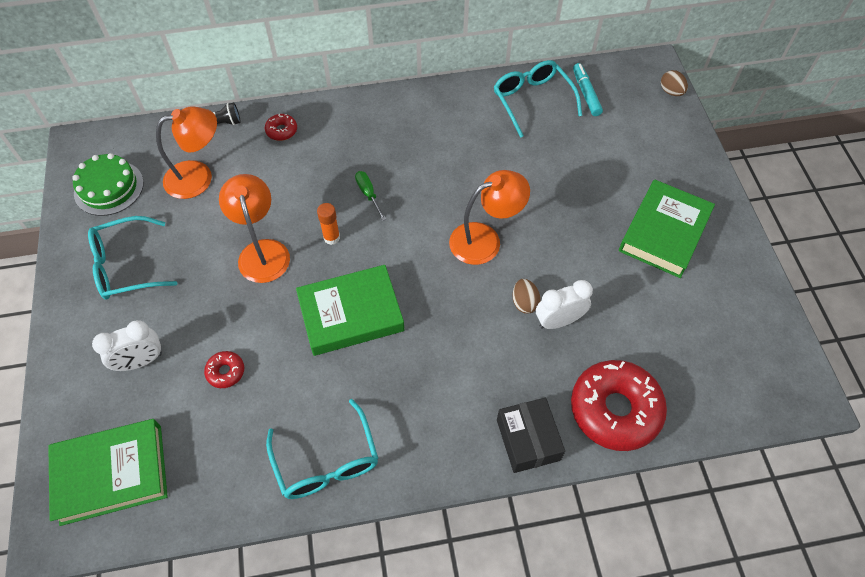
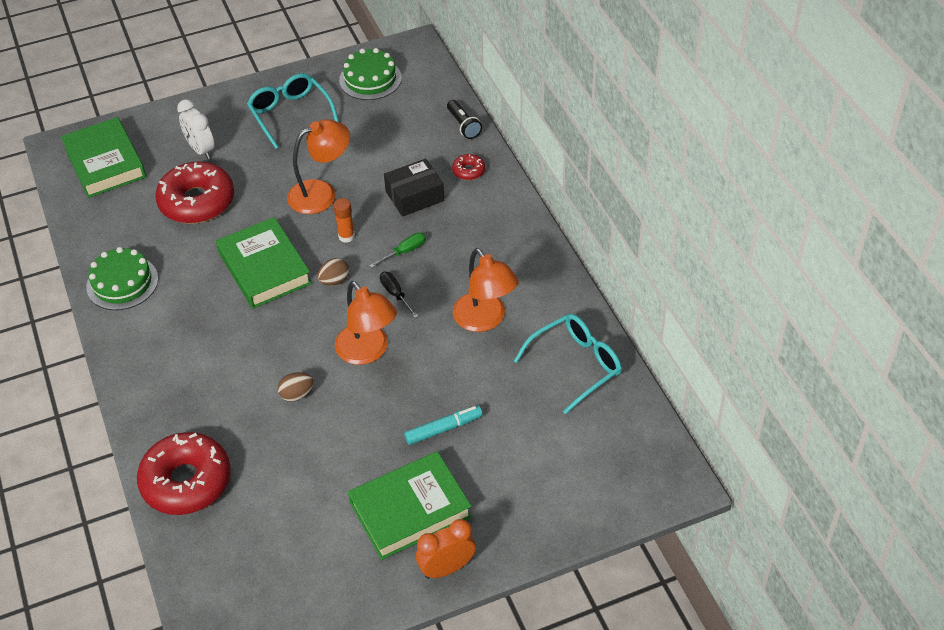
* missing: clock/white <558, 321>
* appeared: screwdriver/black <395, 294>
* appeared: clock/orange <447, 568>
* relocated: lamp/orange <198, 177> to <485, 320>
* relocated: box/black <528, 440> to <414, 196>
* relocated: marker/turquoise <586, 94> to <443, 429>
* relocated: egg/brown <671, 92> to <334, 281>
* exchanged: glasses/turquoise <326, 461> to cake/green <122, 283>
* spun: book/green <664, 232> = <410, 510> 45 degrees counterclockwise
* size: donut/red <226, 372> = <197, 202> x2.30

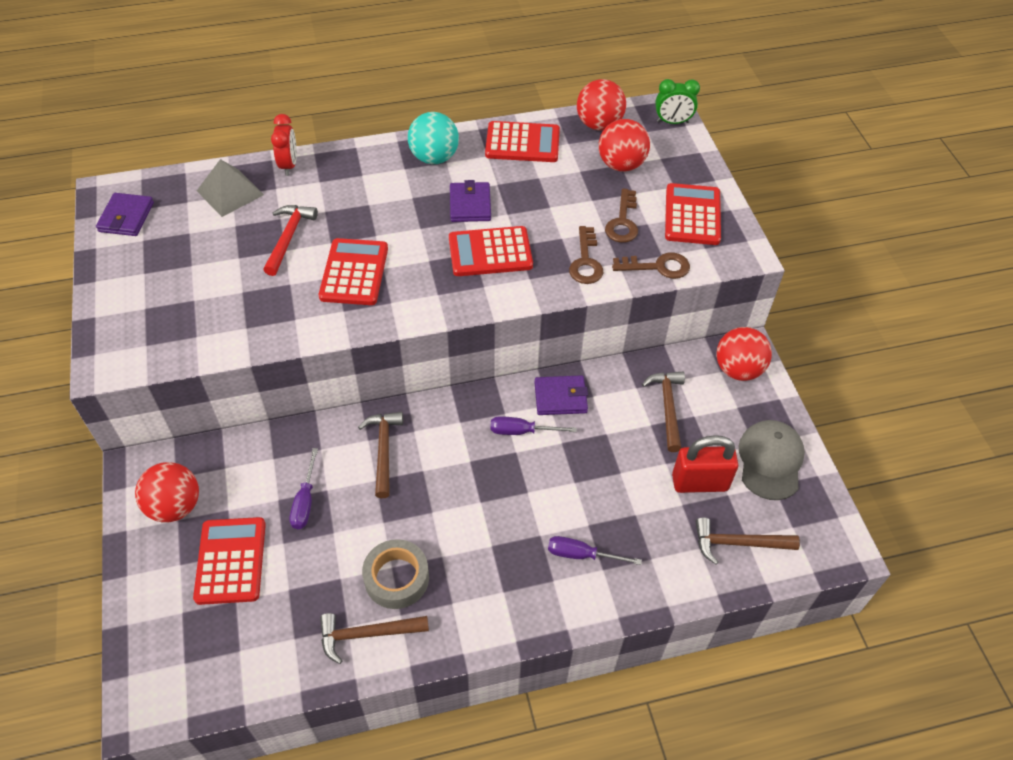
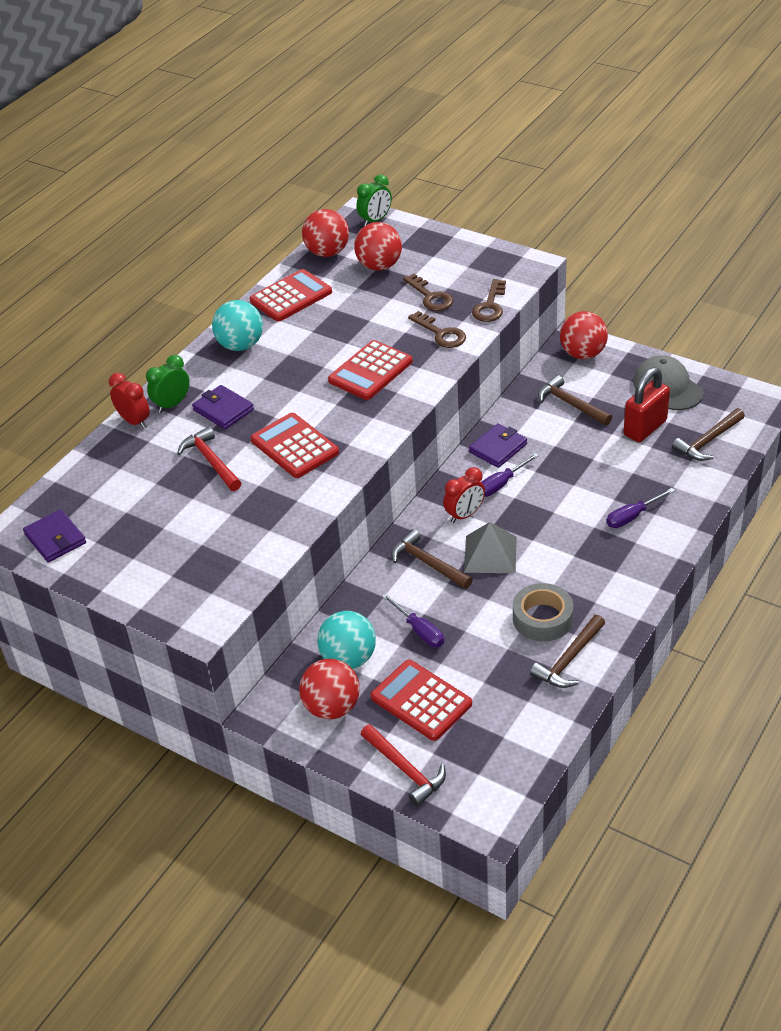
* missing: calculator/red <692, 215>
* appeared: clock/green <172, 404>
* appeared: ball/turquoise <349, 658>
* appeared: hammer/red <405, 770>
* appeared: clock/red <464, 515>
* relocated: pyramid/grey <230, 192> to <490, 554>
* relocated: wallet/purple <470, 205> to <223, 410>
* spun: key/brown <658, 267> = <490, 306> 150 degrees clockwise

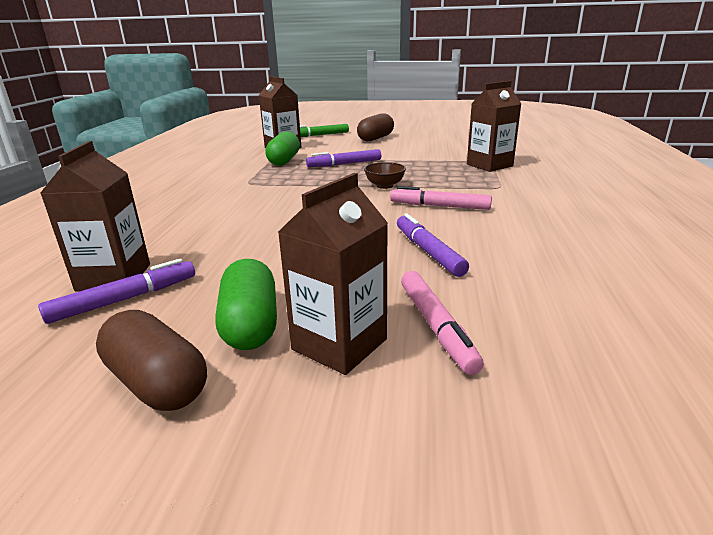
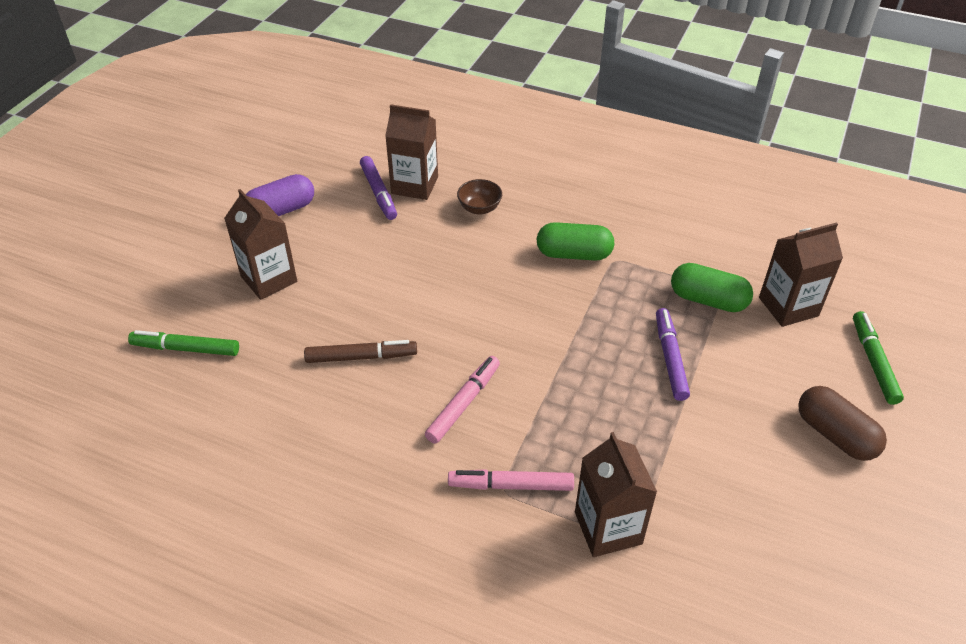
* appeared: marker/green <186, 349>
* relocated: capsule/green <251, 324> to <574, 254>
* relocated: bowl/brown <384, 186> to <479, 208>
* relocated: marker/pink <436, 326> to <511, 485>
* colour: capsule/brown <157, 382> to capsule/purple <281, 211>
* colour: marker/purple <428, 252> to marker/brown <361, 357>

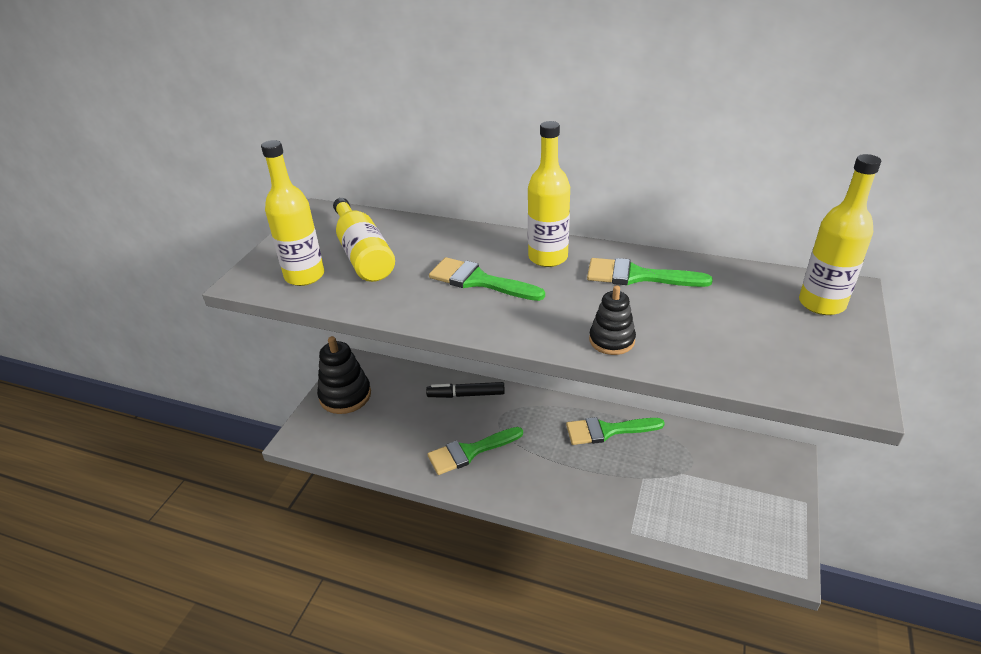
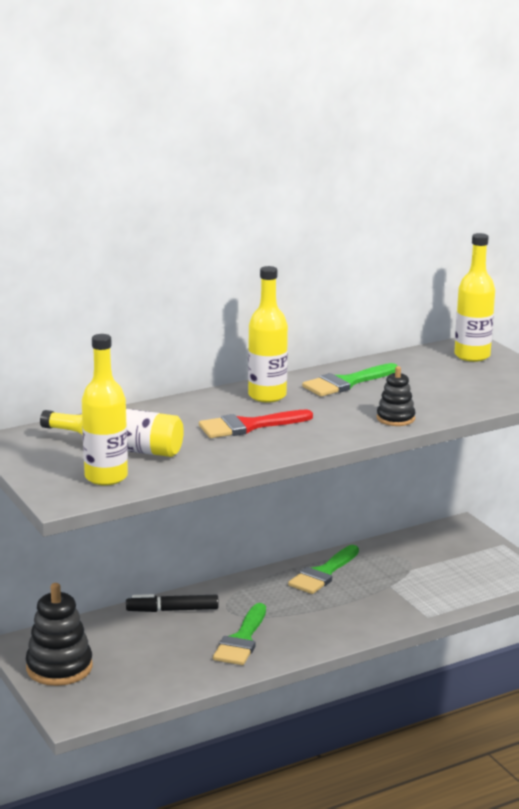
* colour: brush/green <479, 281> to brush/red <248, 426>
* spun: marker/black <466, 395> = <172, 610> 45 degrees clockwise

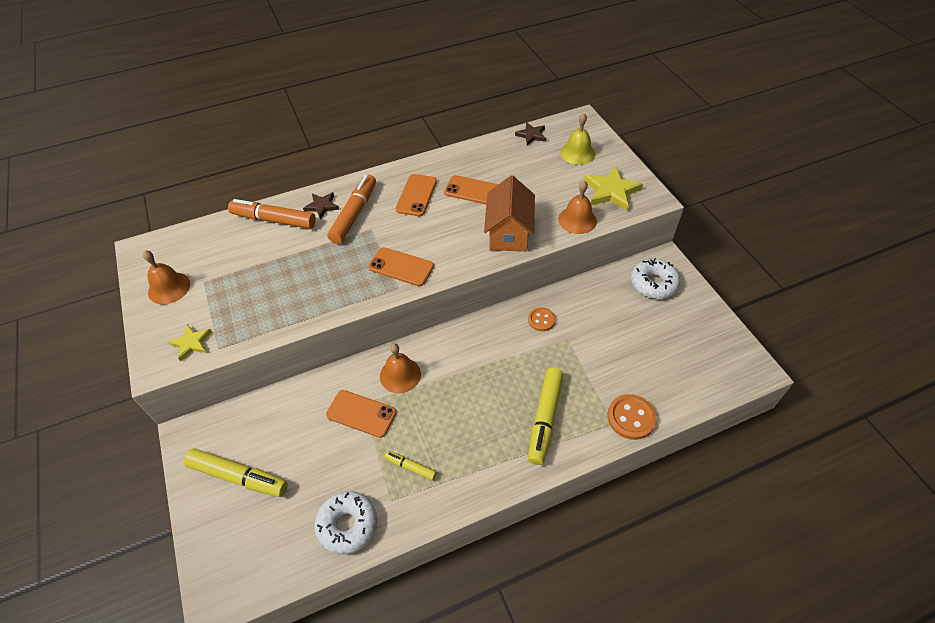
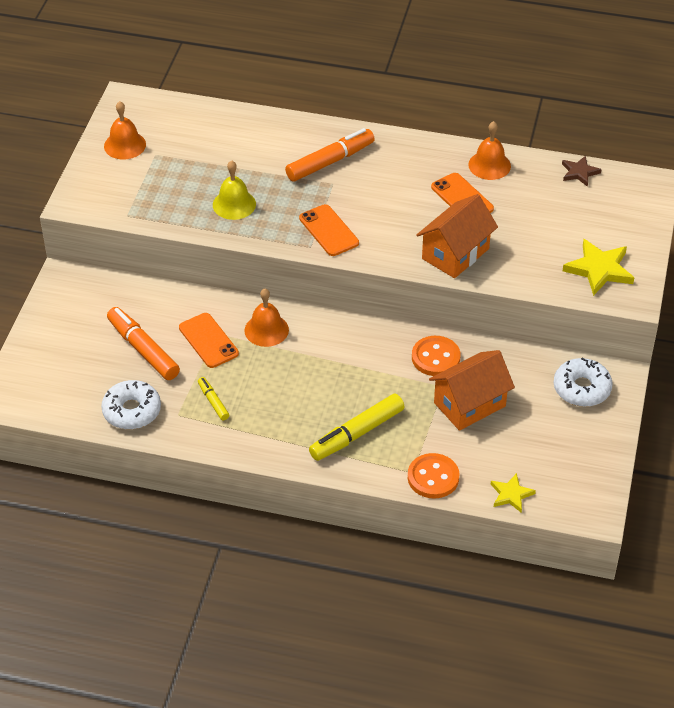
* missing: marker/yellow <238, 477>
* missing: star/brown <322, 206>
* missing: phone/orange <416, 195>
* appeared: house/orange <469, 404>
* relocated: star/yellow <191, 343> to <511, 494>
* relocated: marker/orange <274, 220> to <143, 349>
* relocated: bell/orange <577, 220> to <489, 165>
* relocated: bell/yellow <577, 153> to <234, 204>
* size: button/orange <541, 320> = <435, 358> x1.56

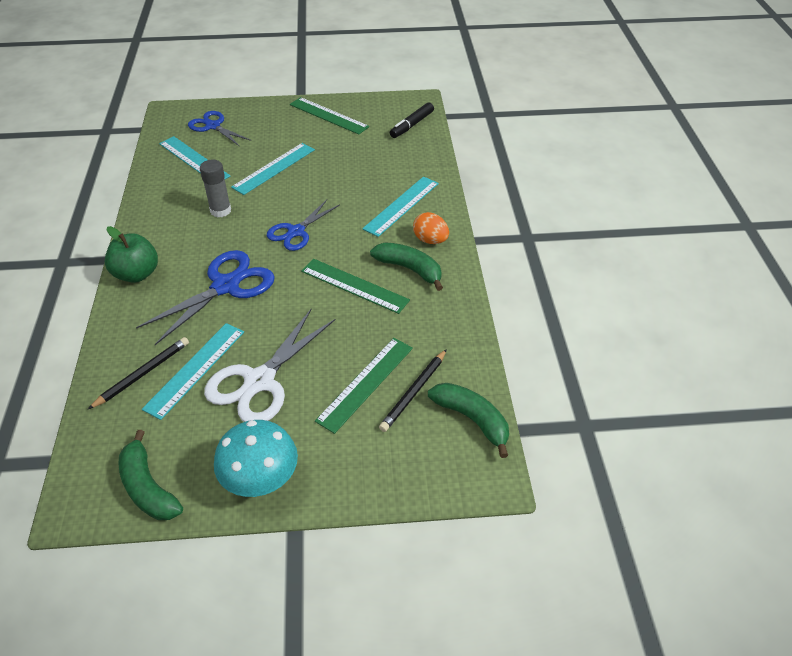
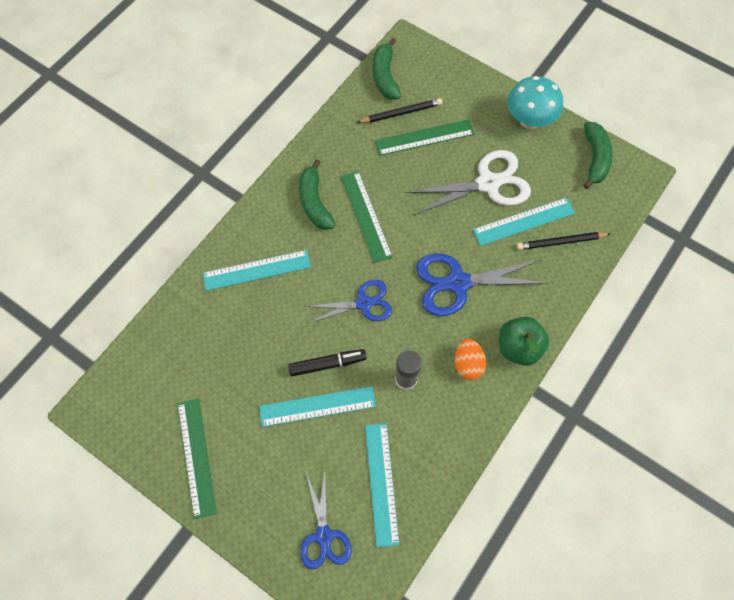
* relocated: marker/black <412, 125> to <327, 364>
* relocated: egg/orange <430, 240> to <468, 364>

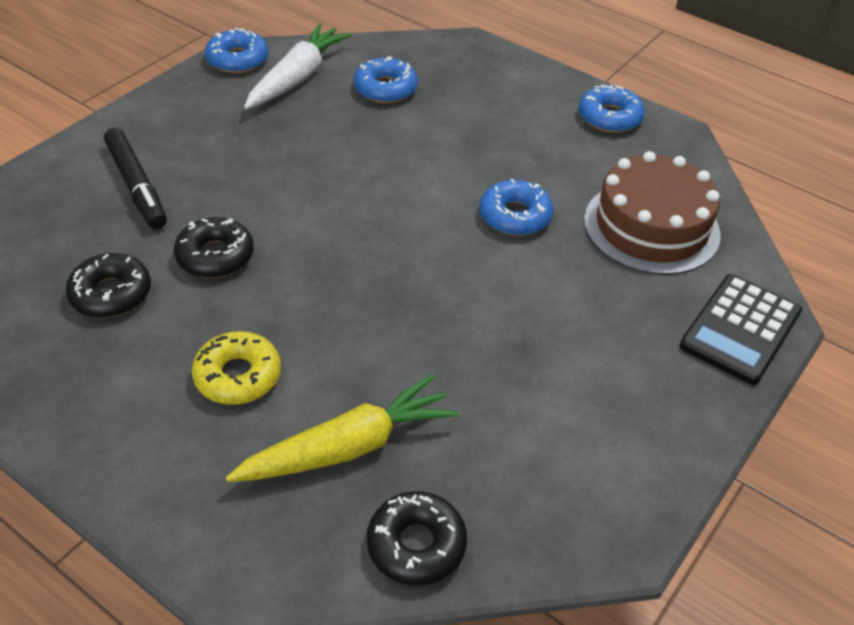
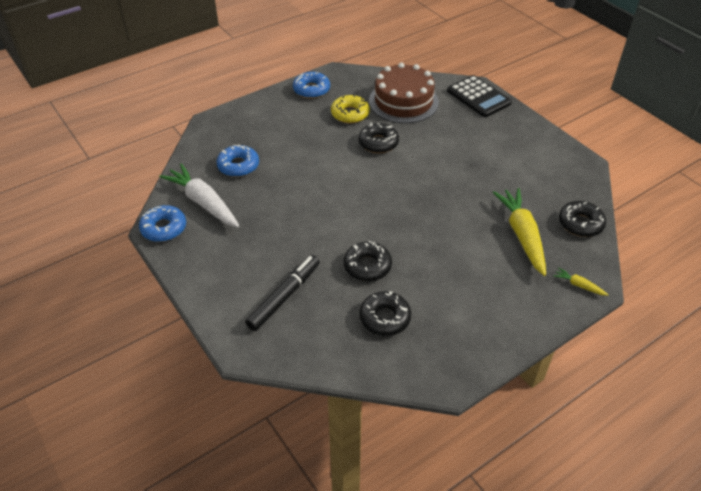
* appeared: carrot/yellow <578, 285>
* relocated: donut/yellow <238, 376> to <350, 114>
* colour: donut/blue <515, 216> to donut/black <378, 143>
* spun: marker/black <137, 186> = <284, 296> 45 degrees counterclockwise

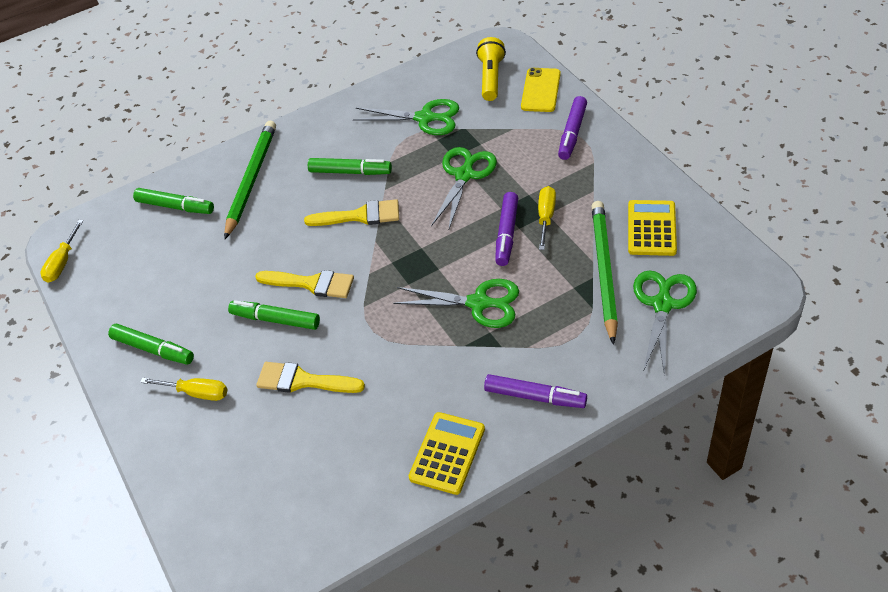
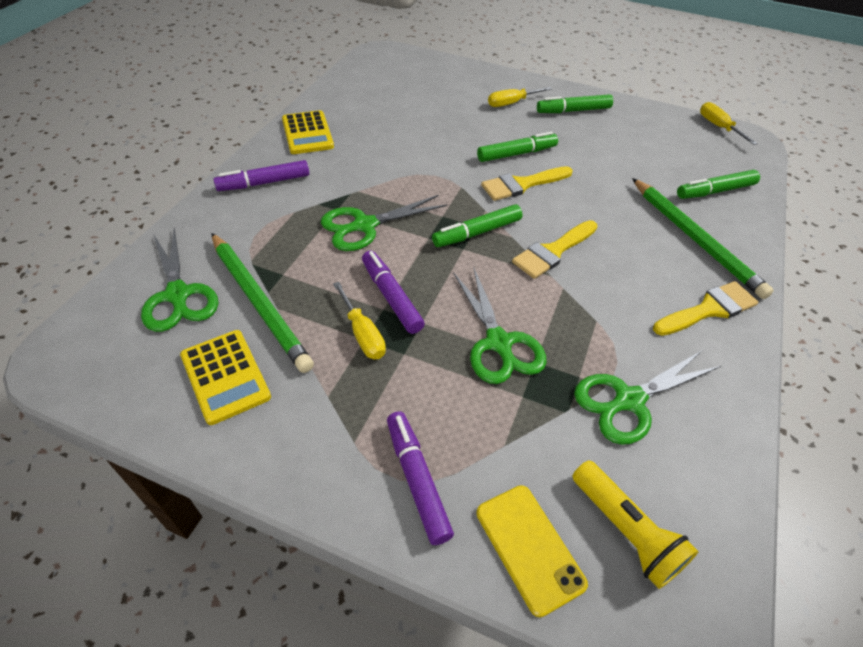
* relocated: brush/yellow <303, 381> to <708, 309>
* relocated: marker/green <350, 172> to <477, 232>

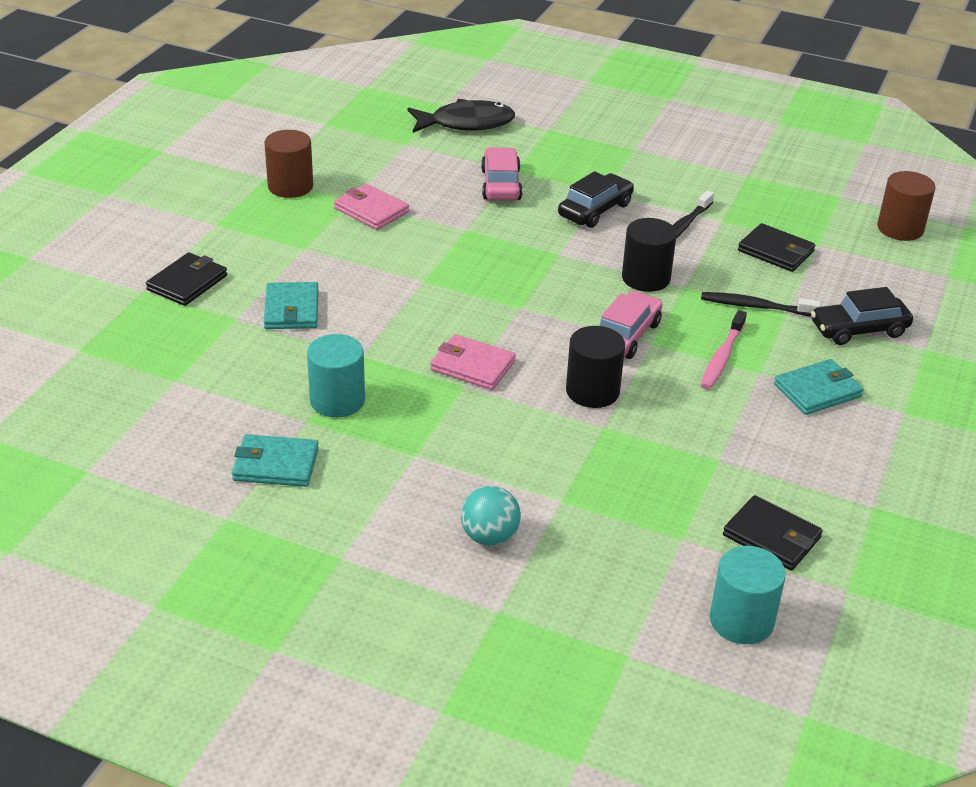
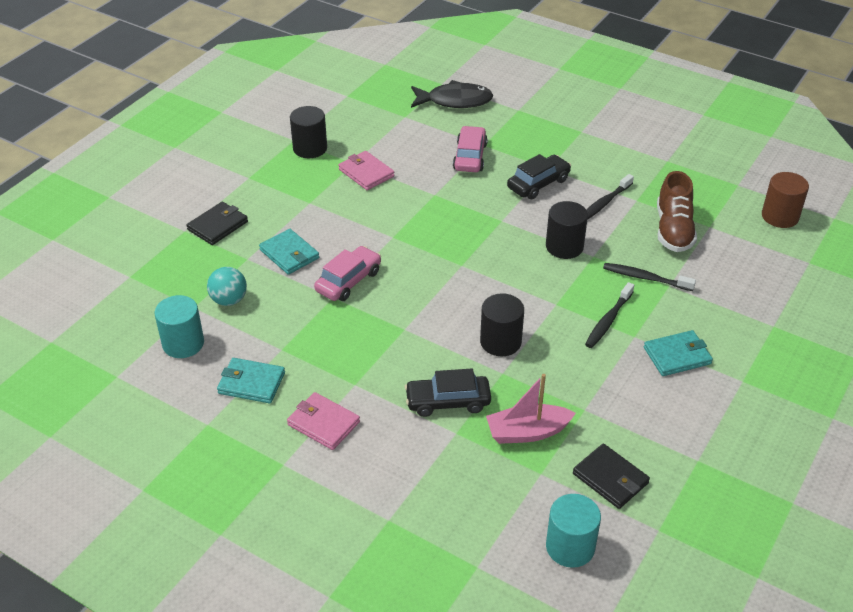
* appeared: boat/pink <527, 432>
* relocated: cylinder/turquoise <337, 400> to <183, 343>
* relocated: wallet/pink <472, 366> to <323, 423>
* relocated: ball/turquoise <489, 537> to <229, 300>
* relocated: car/pink <626, 336> to <348, 281>
* relocated: car/black <859, 329> to <448, 402>
* exchanged: wallet/black <776, 251> to shoe/brown <673, 230>
* colour: cylinder/brown <290, 186> to cylinder/black <310, 148>
* colour: toothbrush/pink <722, 357> to toothbrush/black <608, 320>
* spun: wallet/turquoise <291, 309> = <289, 254> 45 degrees counterclockwise

